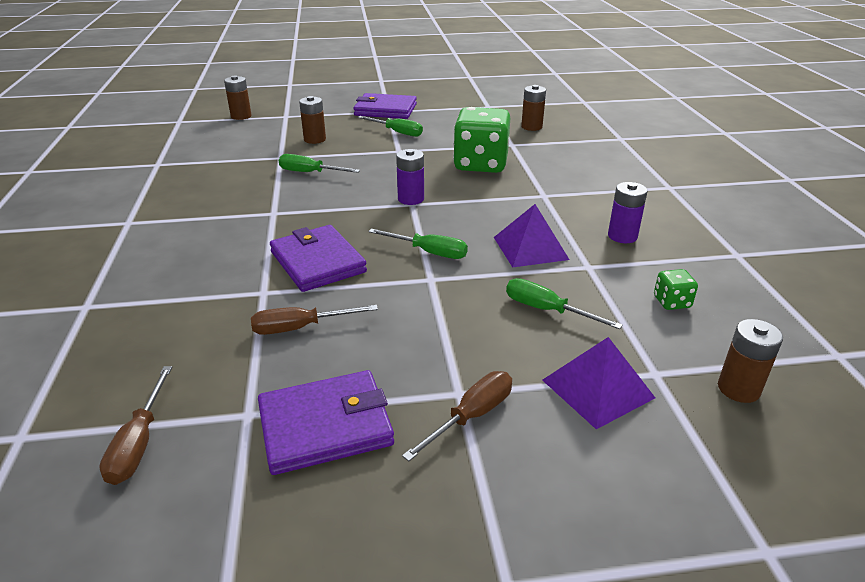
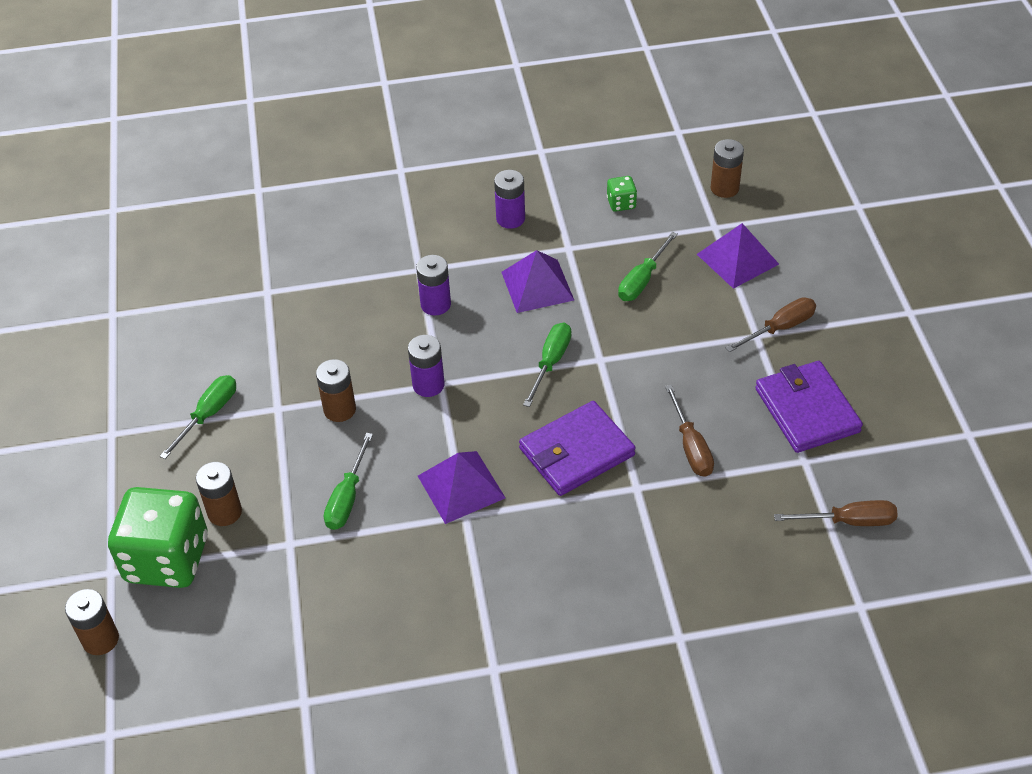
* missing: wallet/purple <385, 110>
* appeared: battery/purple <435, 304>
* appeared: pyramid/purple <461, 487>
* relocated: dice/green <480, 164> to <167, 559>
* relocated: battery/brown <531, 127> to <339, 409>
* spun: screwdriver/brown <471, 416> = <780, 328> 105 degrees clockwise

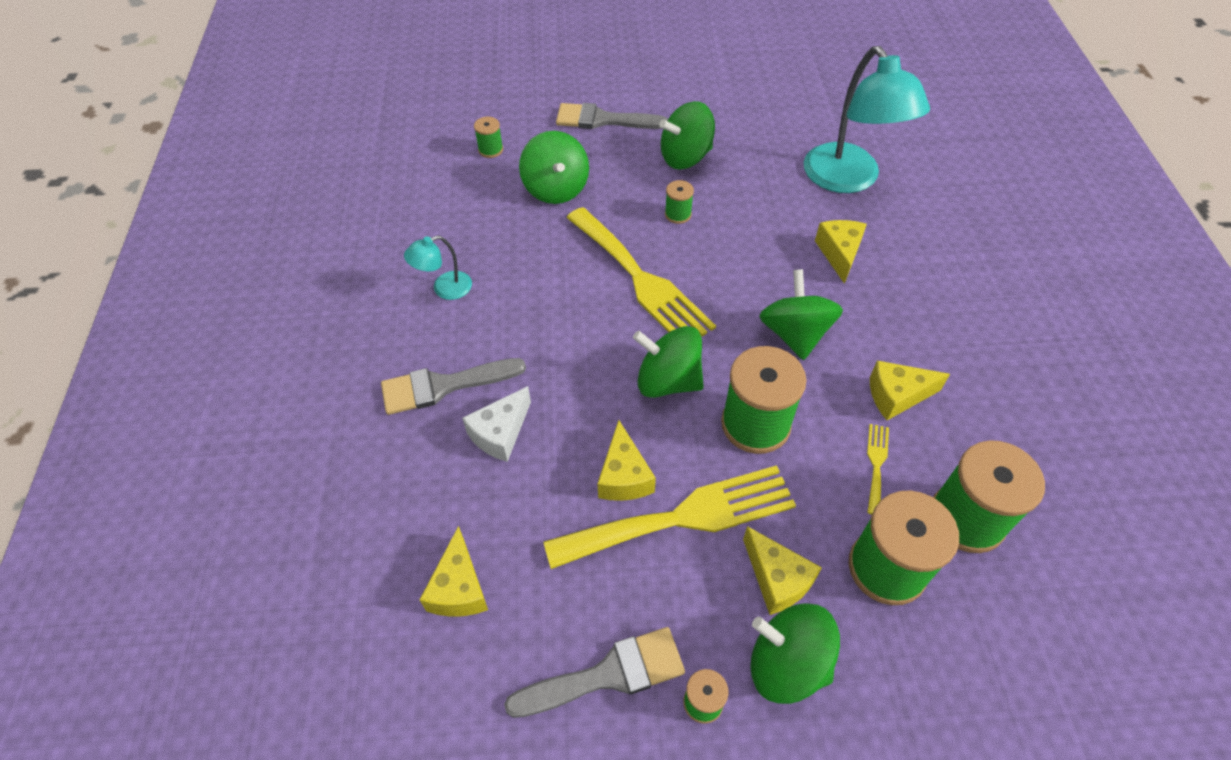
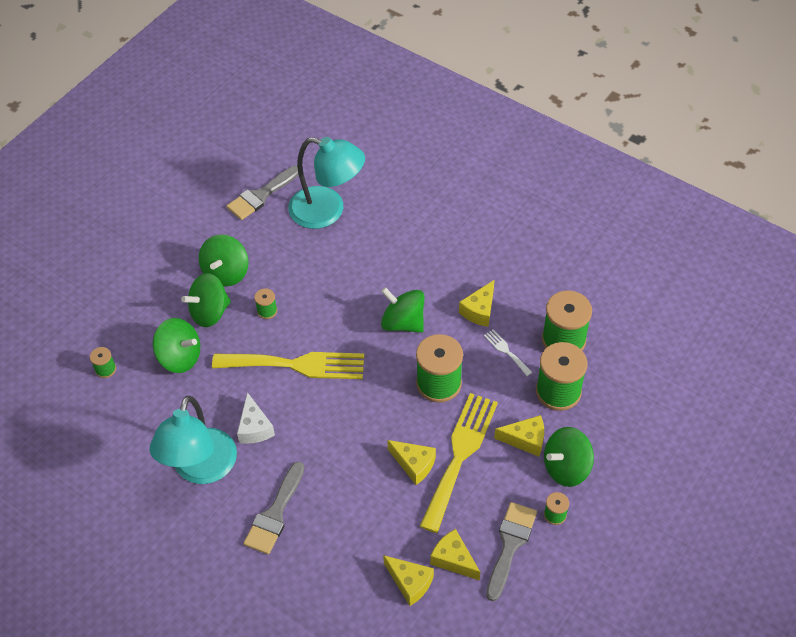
* relocated: cheese/white <500, 433> to <254, 428>
* relocated: brush/grey <603, 120> to <261, 195>
* relocated: spinning top/green <668, 381> to <210, 312>
* relocated: cheese/yellow <839, 254> to <453, 559>
* colour: fork/yellow <876, 464> to fork/white <506, 351>
* size: lamp/turquoise <444, 289> = <201, 469> x2.17

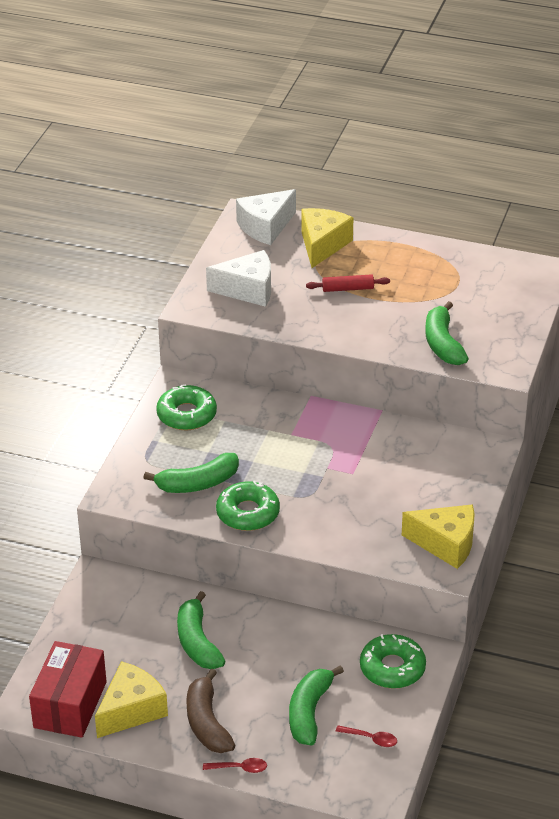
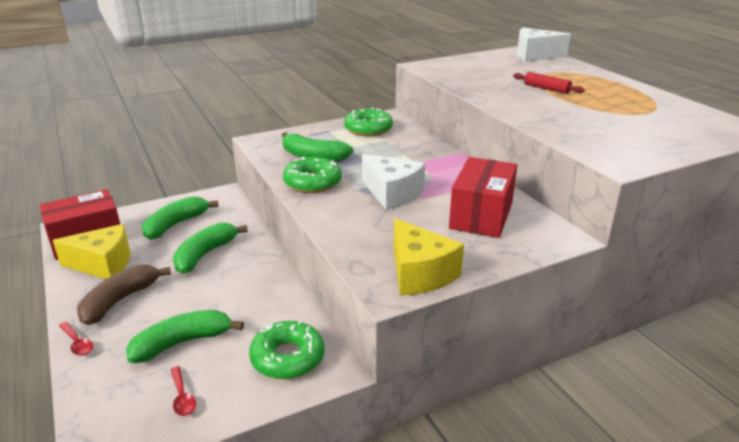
* missing: cheese/yellow <322, 245>
* appeared: box/red <481, 216>
* relocated: cheese/white <248, 290> to <392, 194>
* relocated: banana/green <443, 344> to <176, 224>

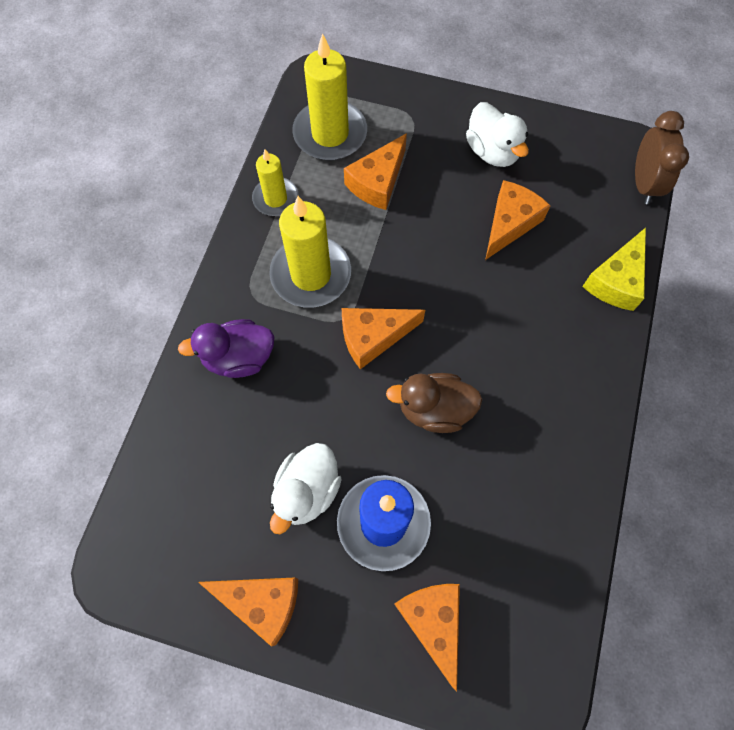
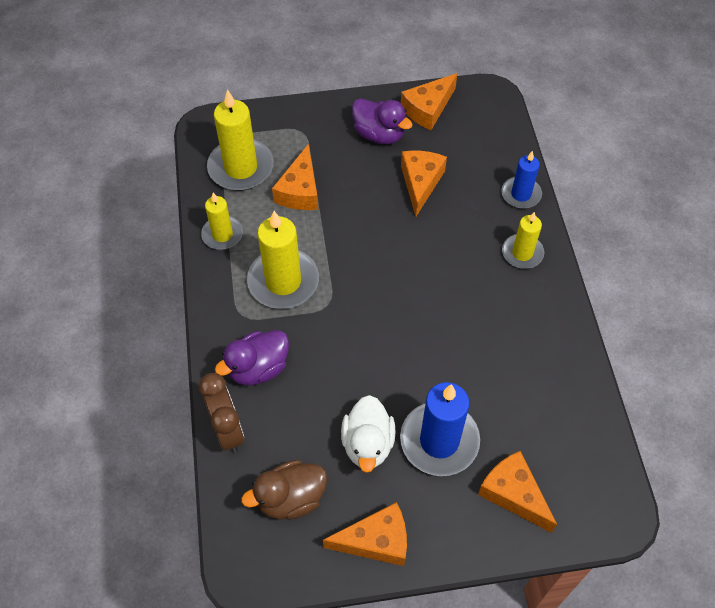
* appeared: candle/yellow <522, 253>
* relocated: cheese/orange <373, 337> to <428, 109>
* relocated: duck/brown <434, 410> to <290, 498>
* relocated: clock/brown <643, 184> to <227, 430>
* exchanged: cheese/yellow <616, 280> to candle/blue <521, 194>
* colour: duck/white <492, 152> to duck/purple <379, 134>

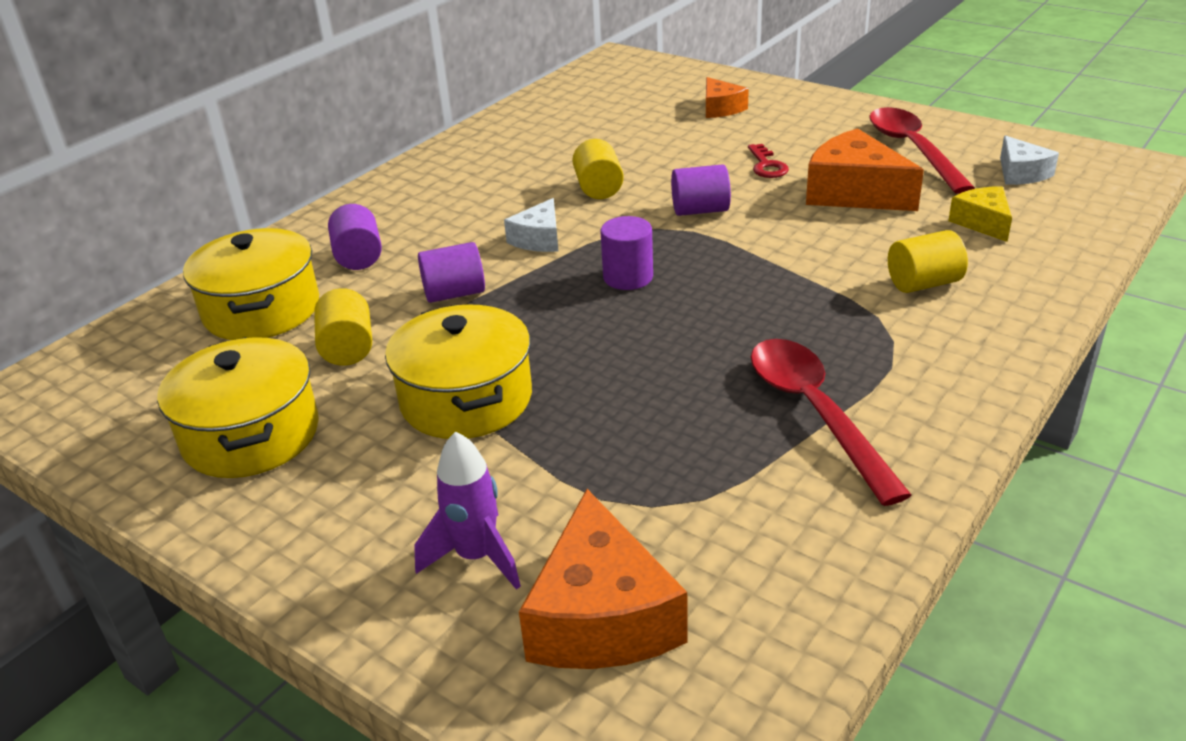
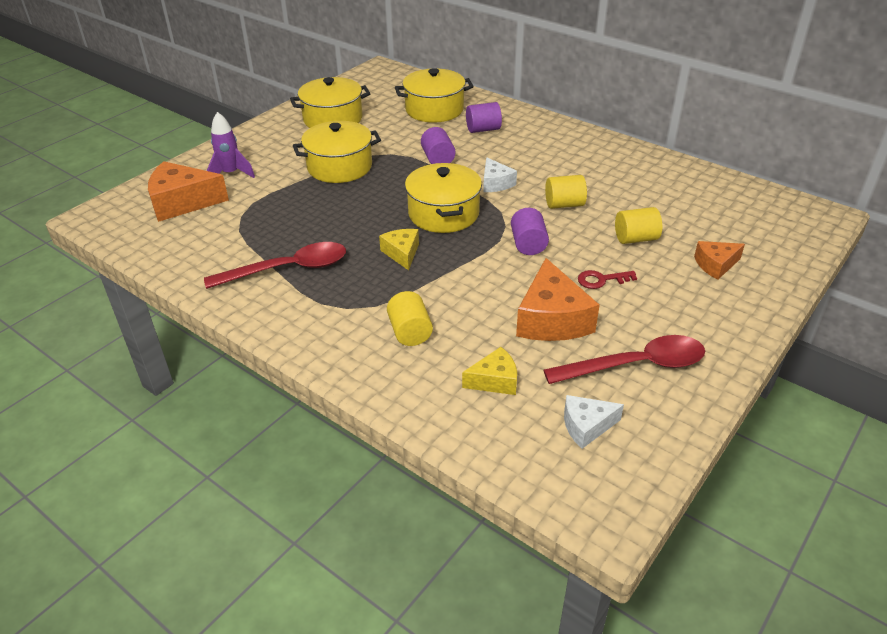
* appeared: cheese/yellow <402, 253>
* relocated: cylinder/yellow <348, 348> to <635, 238>
* exchanged: cylinder/purple <628, 277> to pot/yellow <443, 213>
* spun: cheese/white <539, 239> = <495, 183> 135 degrees counterclockwise
* spun: cheese/orange <854, 193> = <552, 319> 135 degrees clockwise

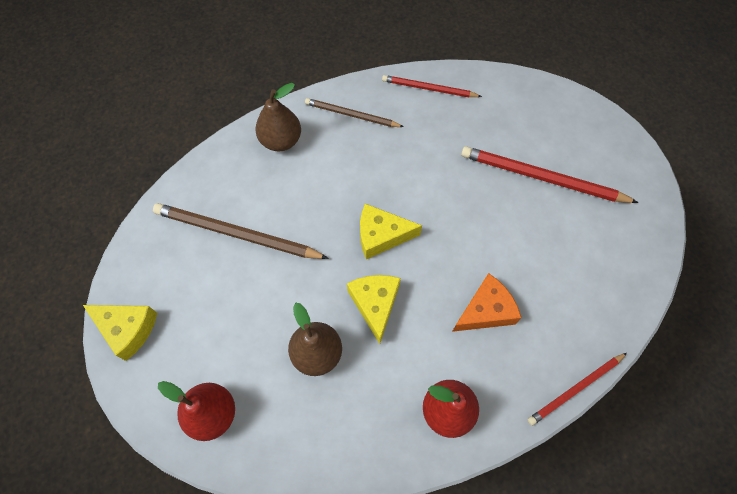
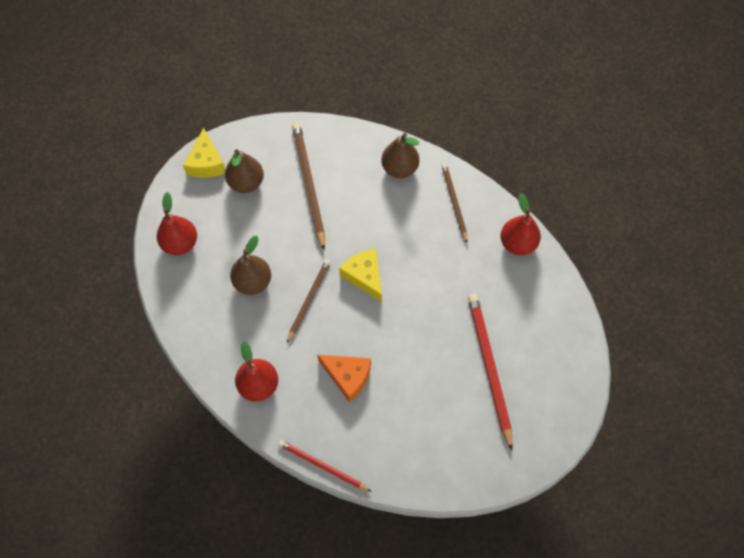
* appeared: pear/brown <246, 183>
* exchanged: cheese/yellow <375, 304> to pencil/brown <309, 300>
* exchanged: pencil/red <428, 88> to pear/red <517, 243>

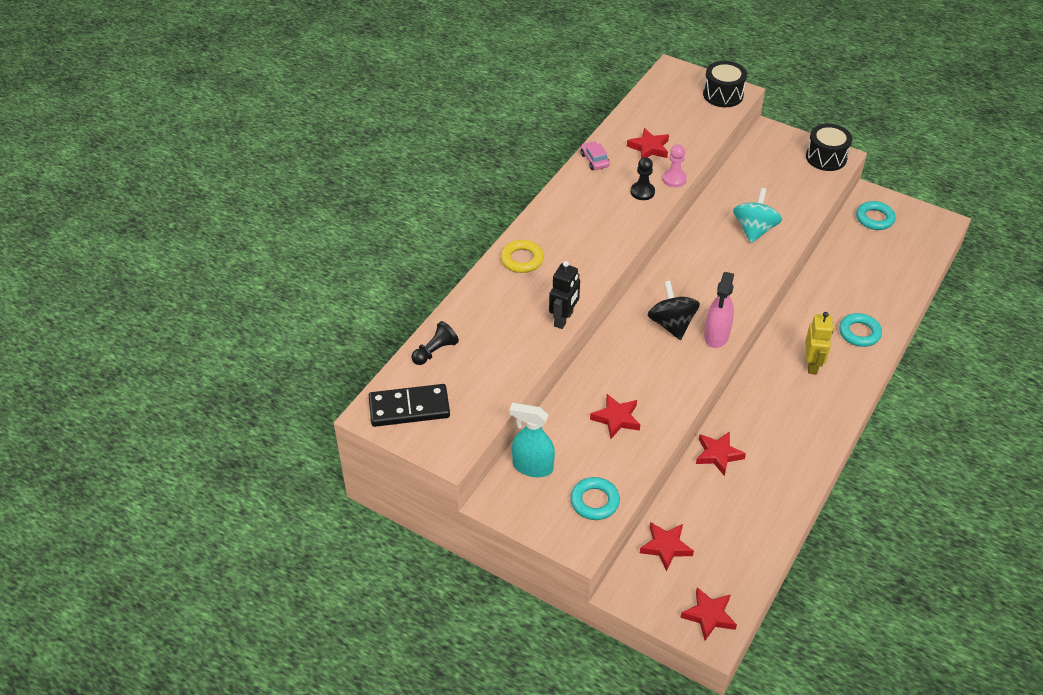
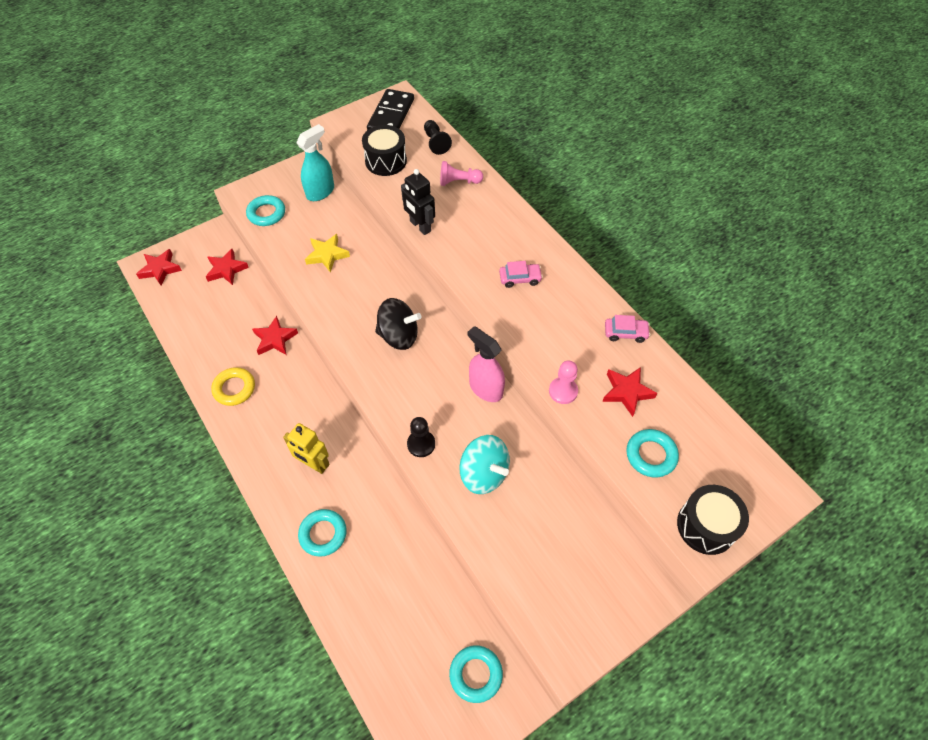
* appeared: pawn/pink <458, 182>
* appeared: car/pink <520, 278>
* appeared: ring/turquoise <651, 455>
* relocated: ring/yellow <522, 259> to <234, 388>
* relocated: pawn/black <642, 192> to <421, 444>
* relocated: spray bottle/pink <716, 336> to <485, 388>
* relocated: drum/black <826, 157> to <386, 161>
* colour: star/red <616, 418> to star/yellow <327, 255>

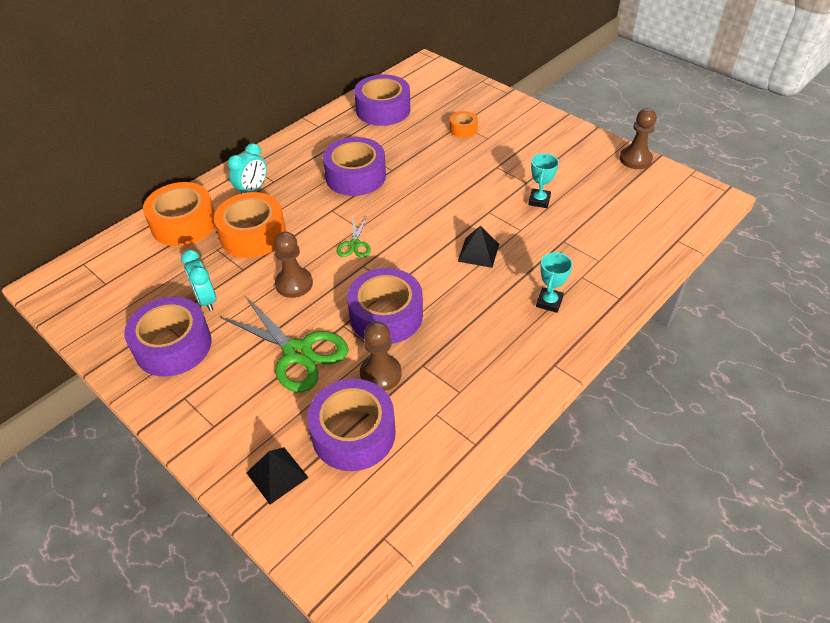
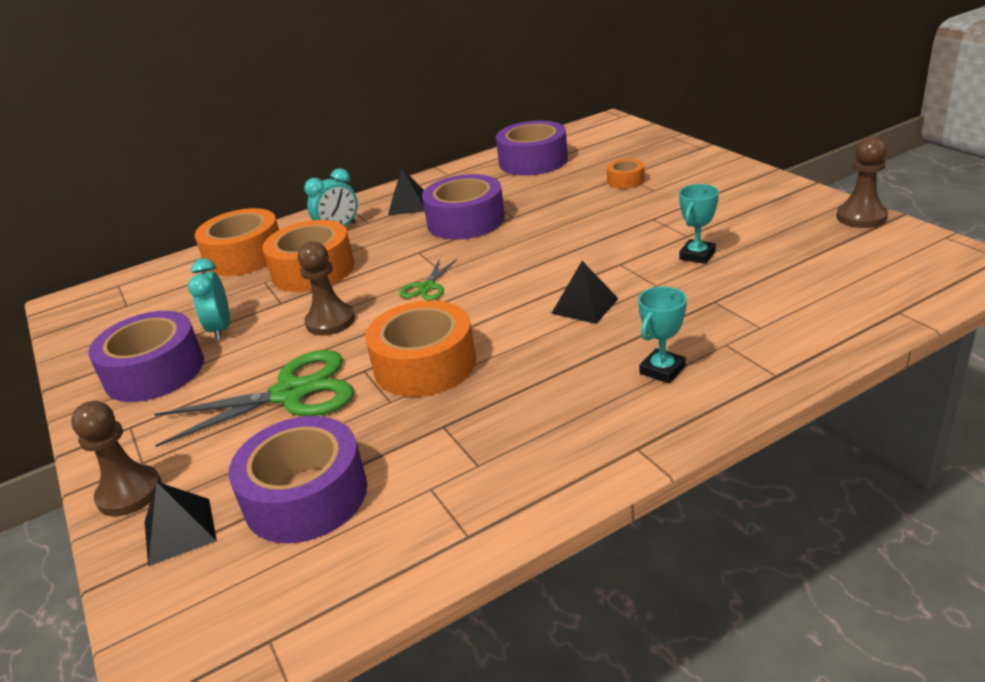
* appeared: pyramid/black <408, 205>
* relocated: pawn/brown <380, 374> to <129, 493>
* colour: tape/purple <386, 315> to tape/orange <425, 364>
* spun: scissors/green <297, 353> = <291, 394> 75 degrees counterclockwise

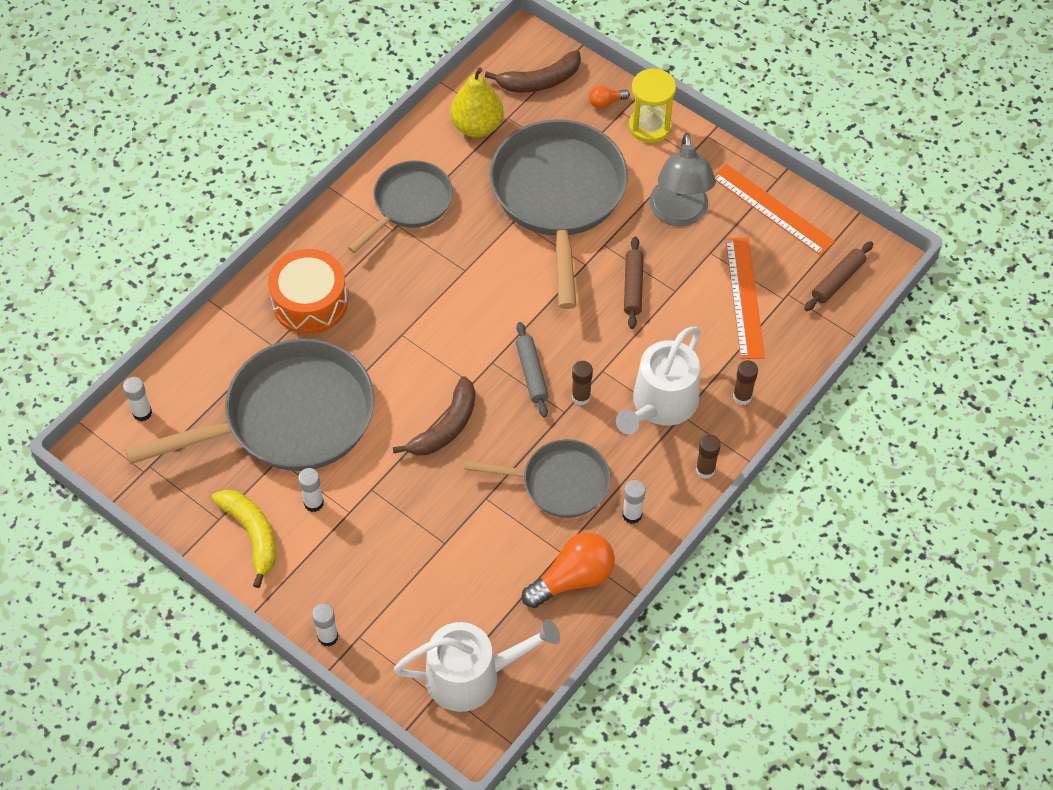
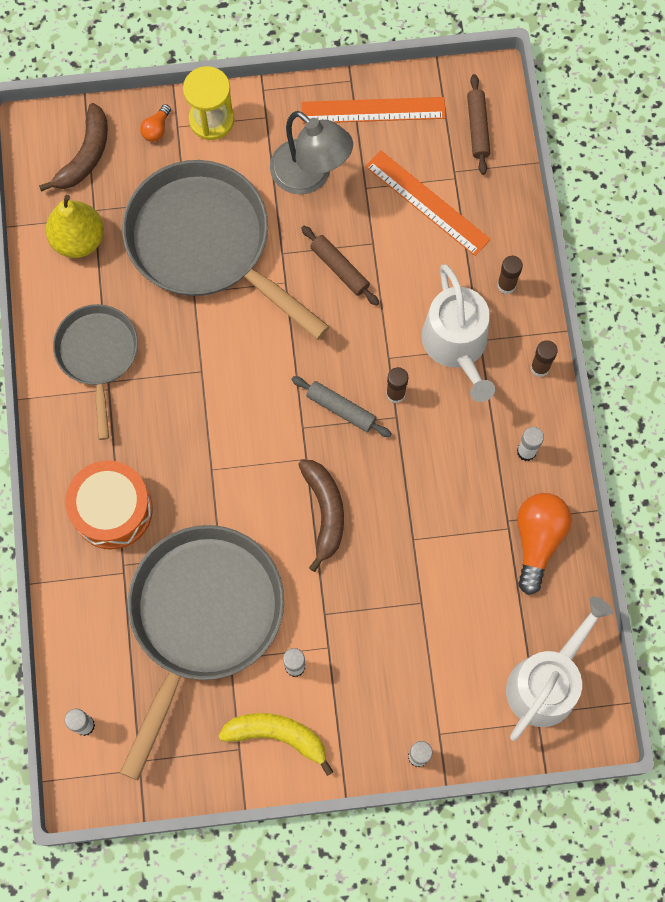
* missing: pan/grey <559, 483>

